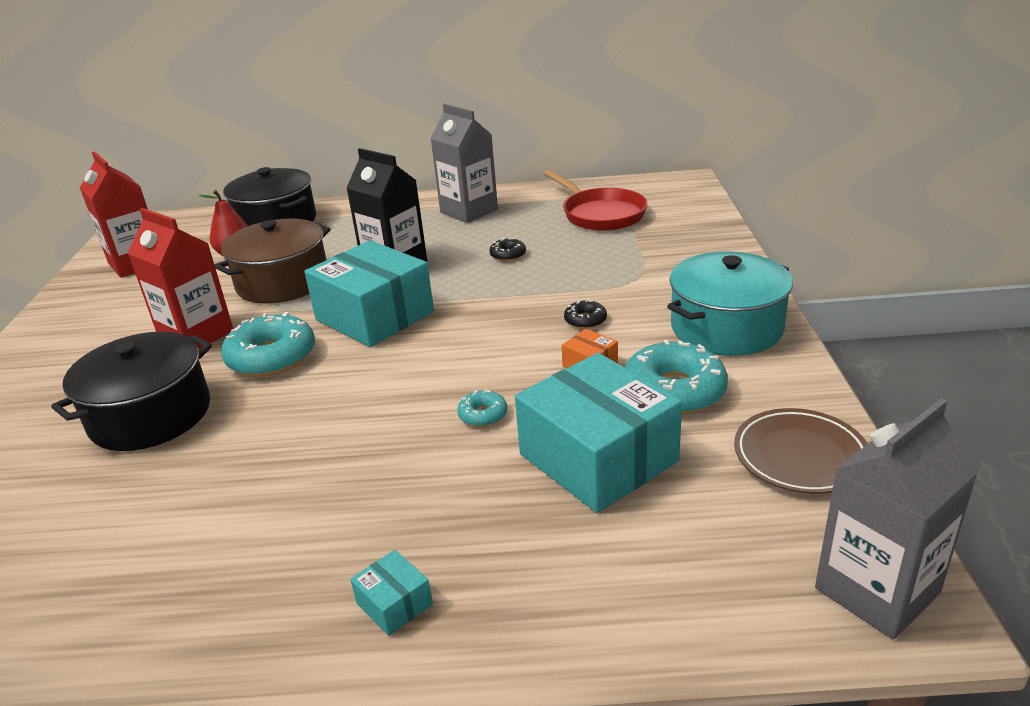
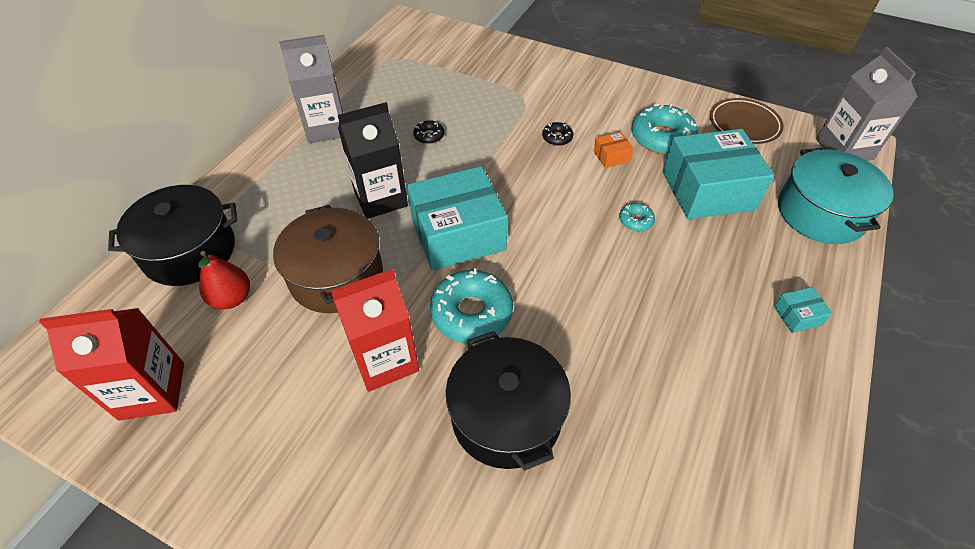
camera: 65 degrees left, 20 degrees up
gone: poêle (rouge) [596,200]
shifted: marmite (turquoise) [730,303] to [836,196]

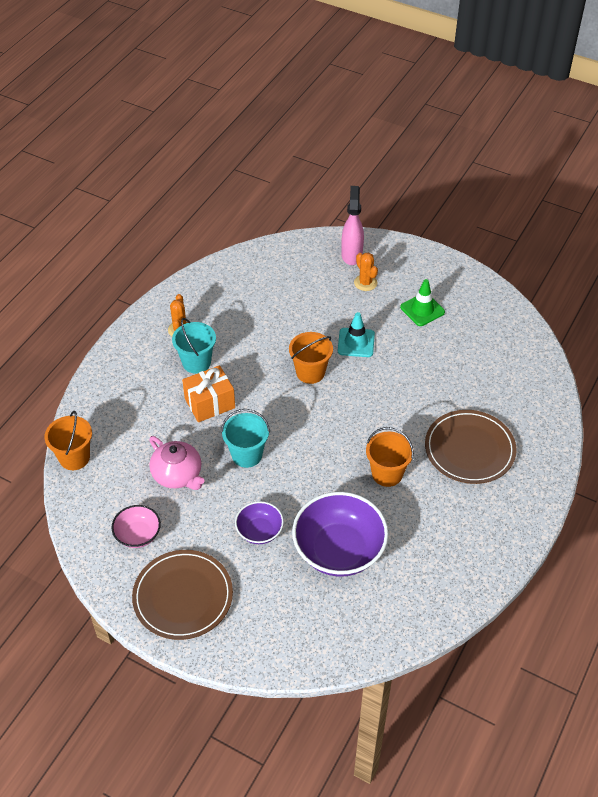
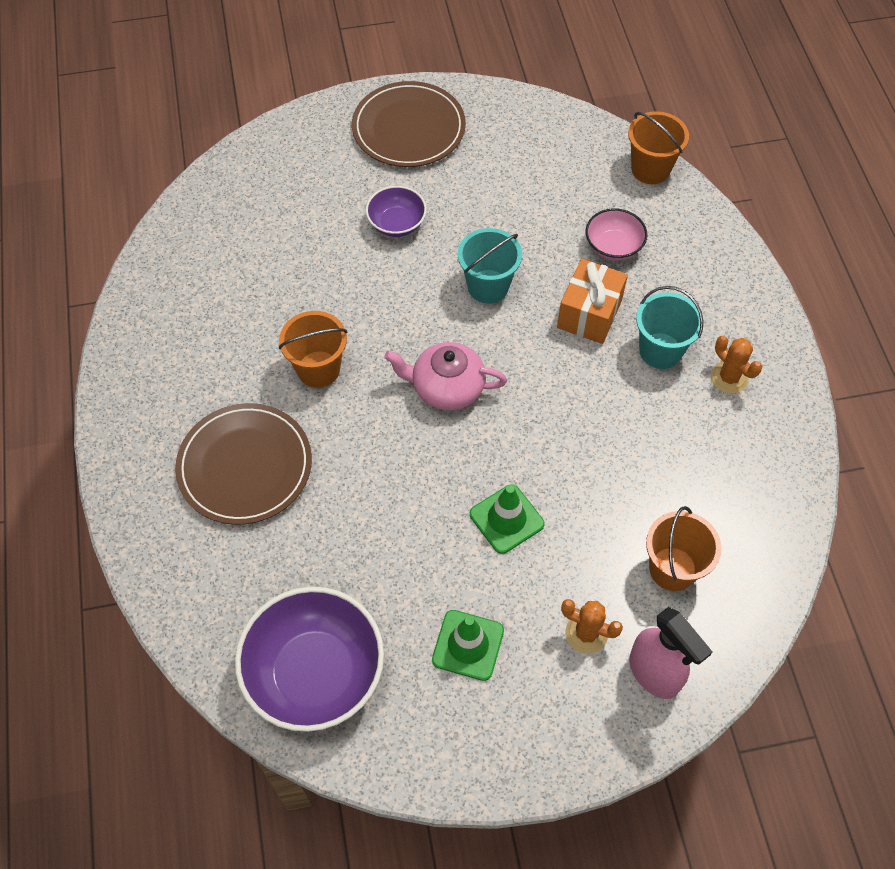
camera: 140 degrees right, 10 degrees up
shifted: bol (rose) [136,526] to [616,234]; théière (rose) [176,463] to [445,376]; seau (orange) [311,358] to [684,548]; bol (violet) [340,534] to [309,659]
repainted: cône de chantier (turquoise) [356,334] to cône de chantier (vert) [507,519]

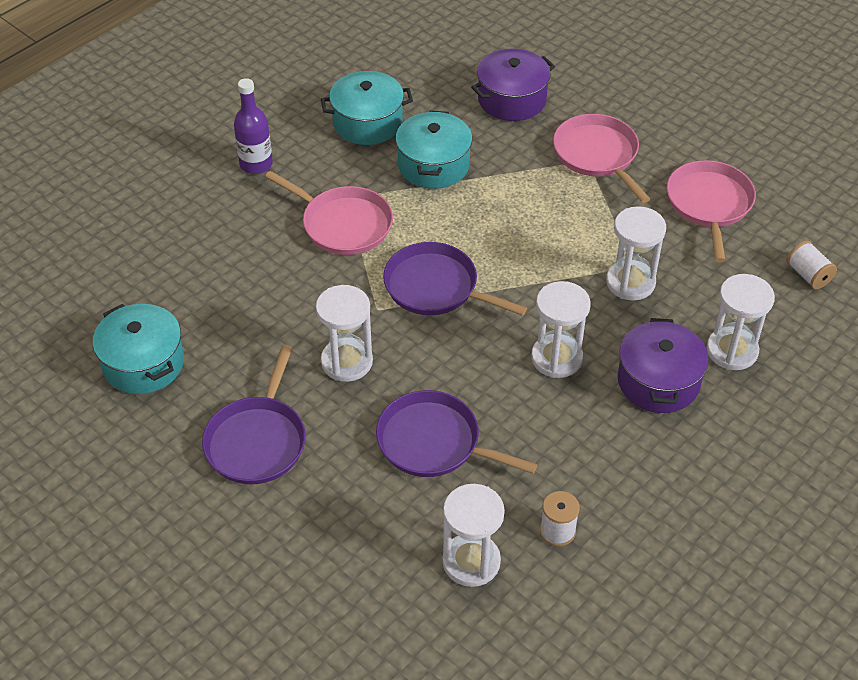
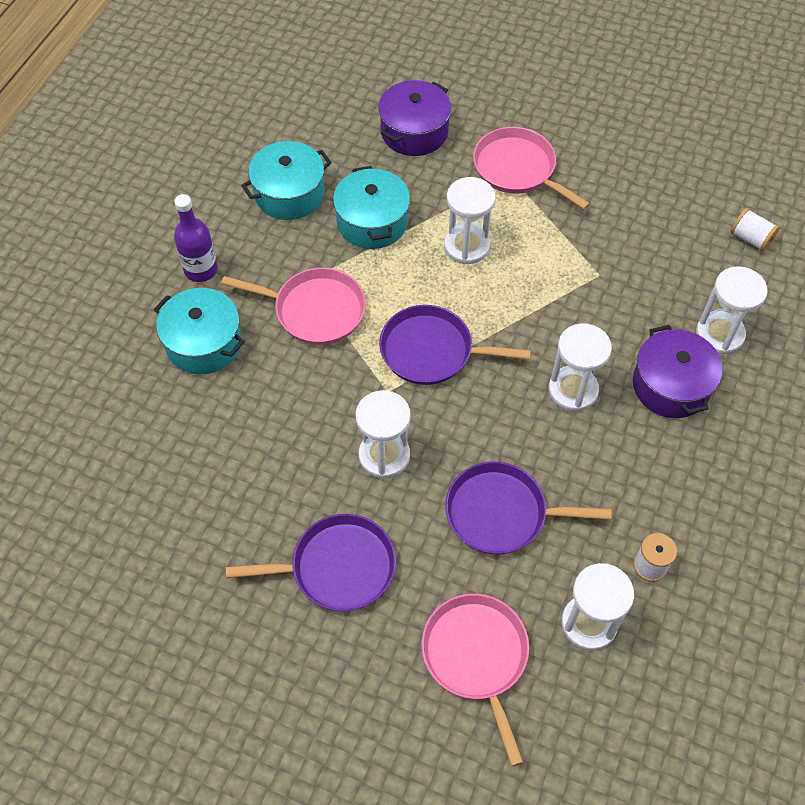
camera: 20 degrees left, 10 degrees up
shifted: marmite (turquoise) [138,349] to [199,331]; sablier (blanc) [636,253] to [469,220]; poêle (rose) [711,211] to [475,680]
rotated: poêle (violet) [254,414] = [311,562] 90 degrees counterclockwise

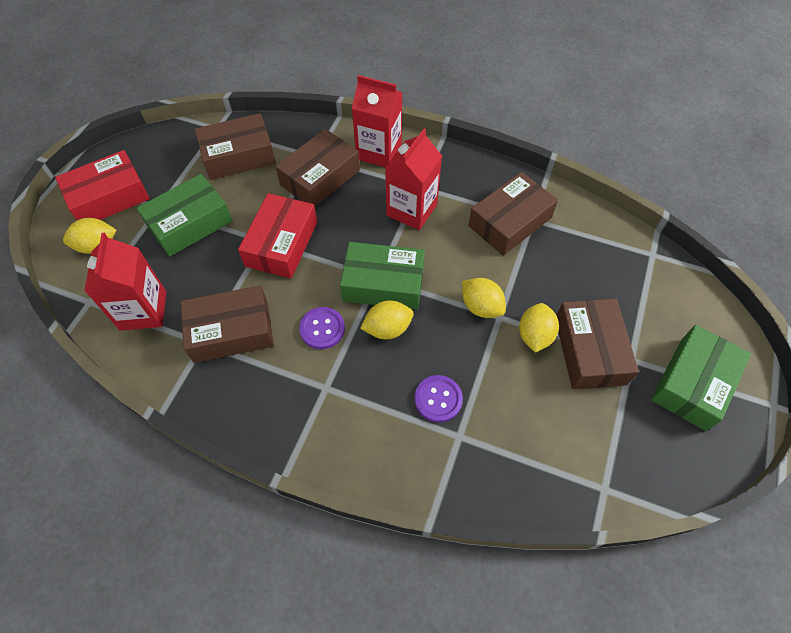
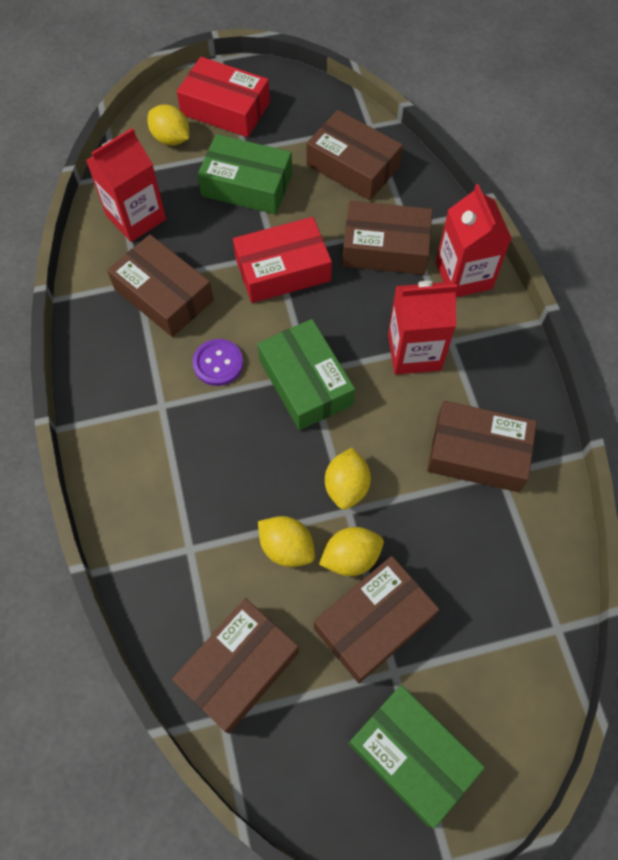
camera: 55 degrees right, 5 degrees up
gone: bouton (violet) [439,398]
new: boîte (marron) [235,666]
shifted: citron (jaune) [386,320] to [286,541]
rotated: boîte (vert) [701,378] = [416,756] 45 degrees clockwise

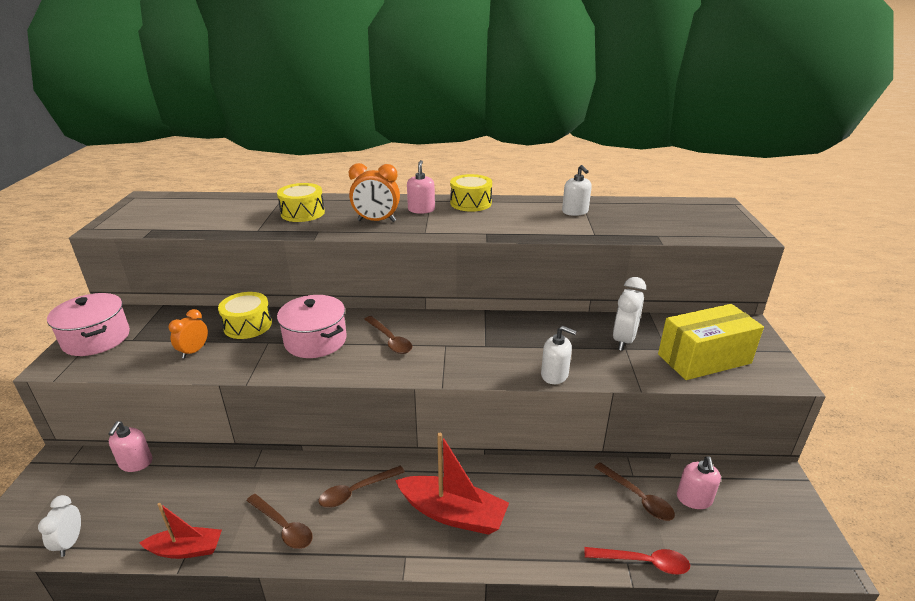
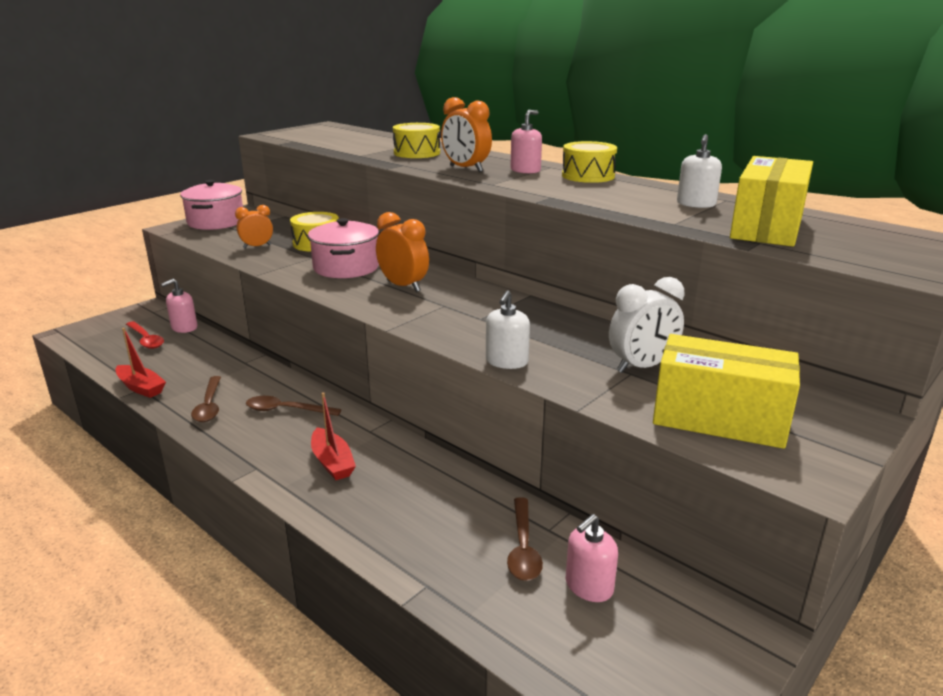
camera: 40 degrees right, 5 degrees down
gone: réveil (blanc) [59,526]
new: boîte (jaune) [771,201]
shifted: cuillère (rouge) [637,561] to [145,335]
swapped: cuillère (marron) [388,335] to réveil (orange) [402,252]
rotated: distributeur de savon (blanc) [559,355] = [508,329] 45 degrees clockwise
scaled: bateau (rouge) [452,484] = [333,436] x0.63

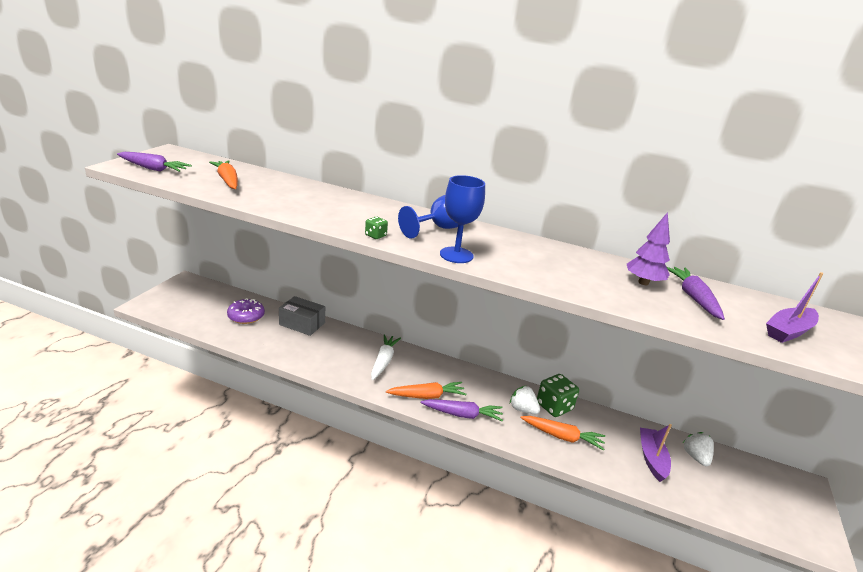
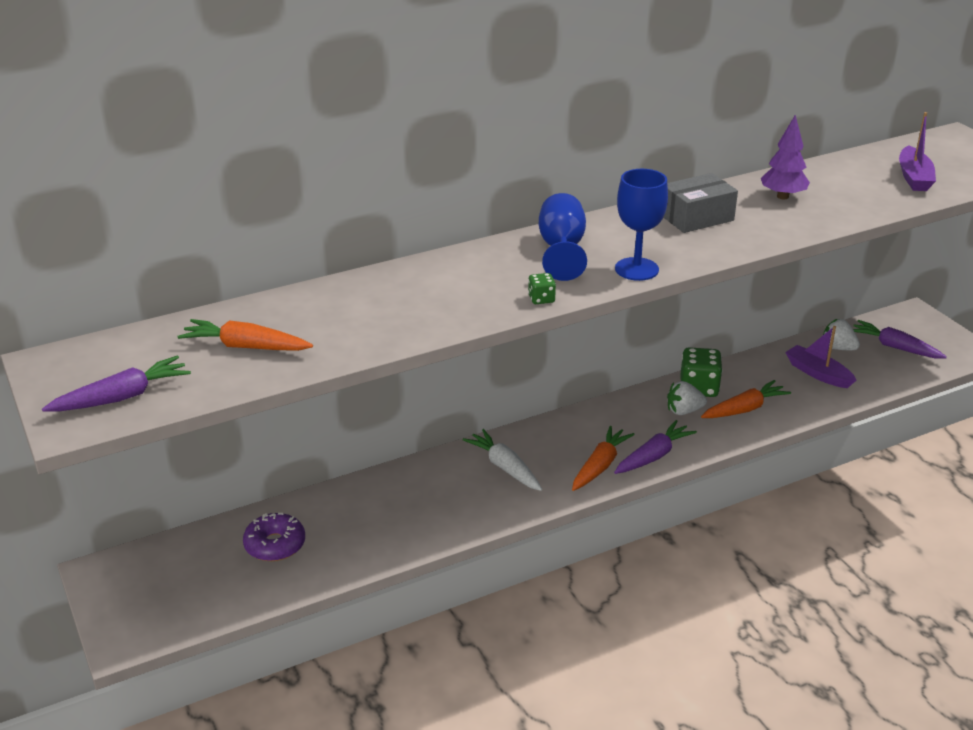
camera: 45 degrees left, 5 degrees up
shifted: boîte (gris) [302,316] to [700,203]; carotte (violet) [696,293] to [900,339]

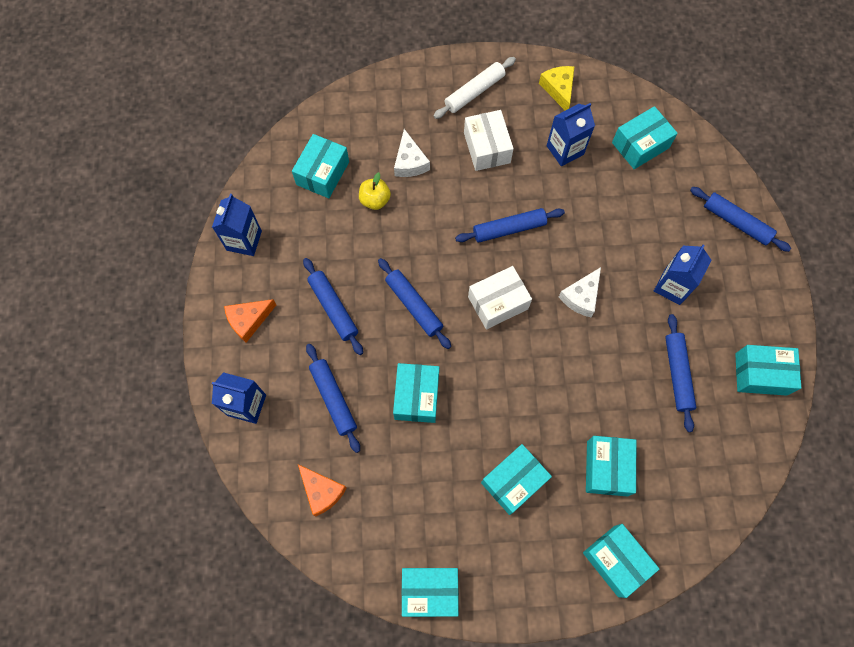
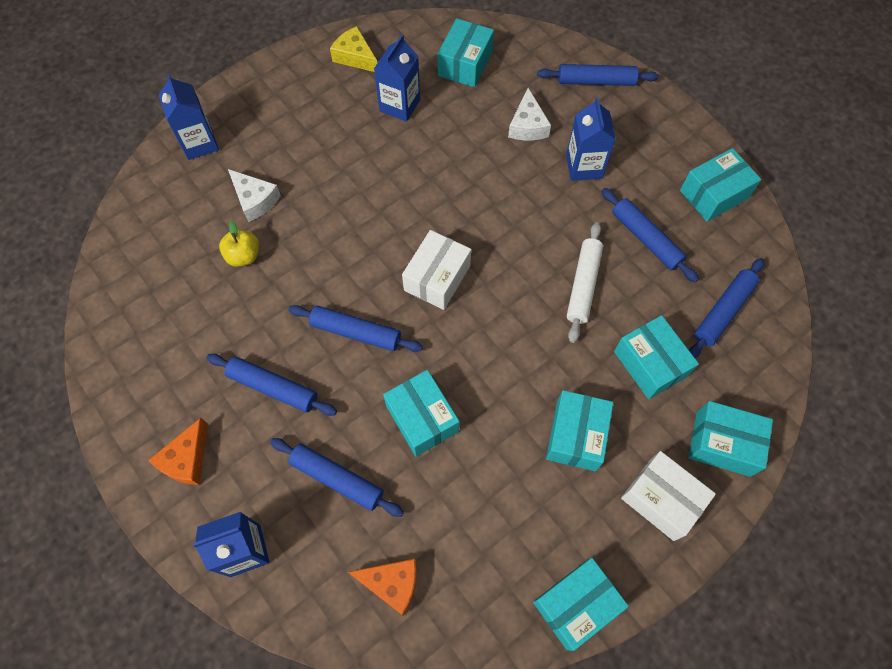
camera: 35 degrees left, 5 degrees down
gone: boîte (turquoise) [320,166]
shifted: brique de lait (bleu) [237,225] to [189,117]; rouleau à pâtisserie (blanc) [475,88] to [585,282]; rouleau à pâtisserie (bleu) [510,225] to [726,308]; boîte (blanc) [489,140] to [668,496]; fromage (blanc) [580,292] to [529,114]

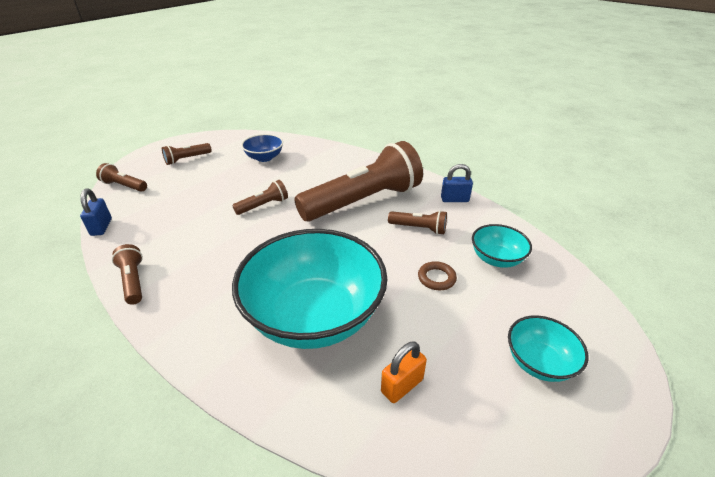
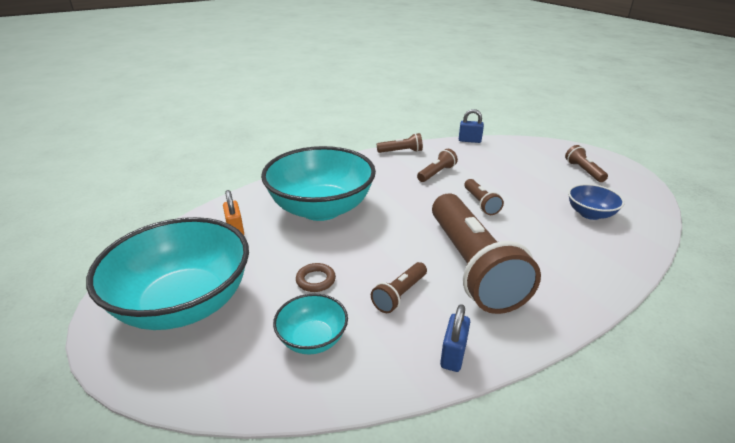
camera: 110 degrees right, 5 degrees down
shifted: lampe de poche (marron) [121,177] to [437,165]
scaled: bol (turquoise) [548,348] = [167,273] x2.15

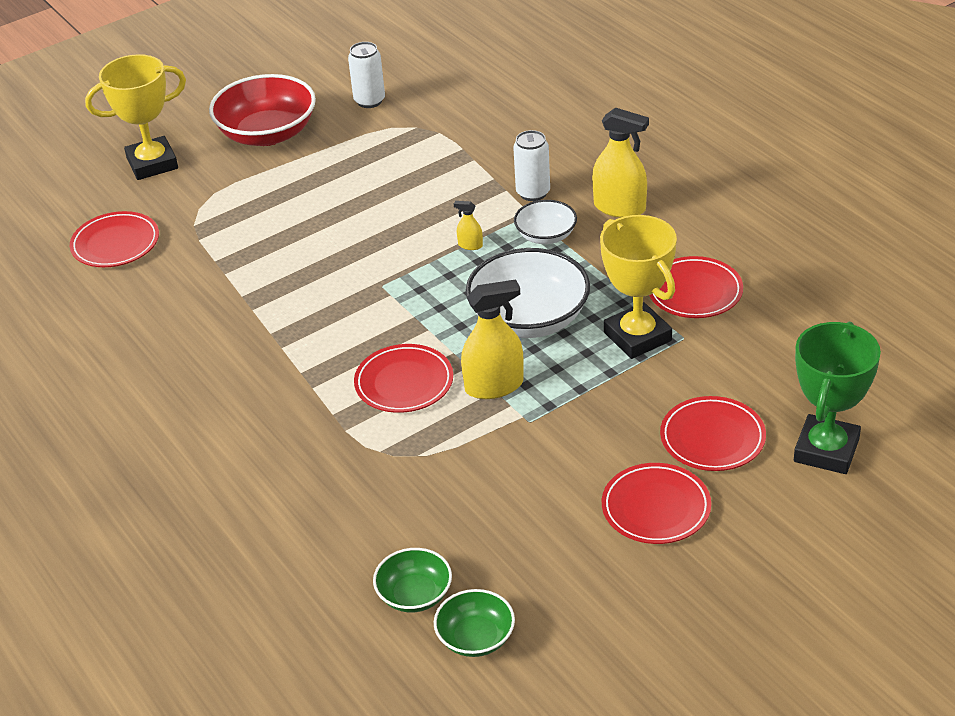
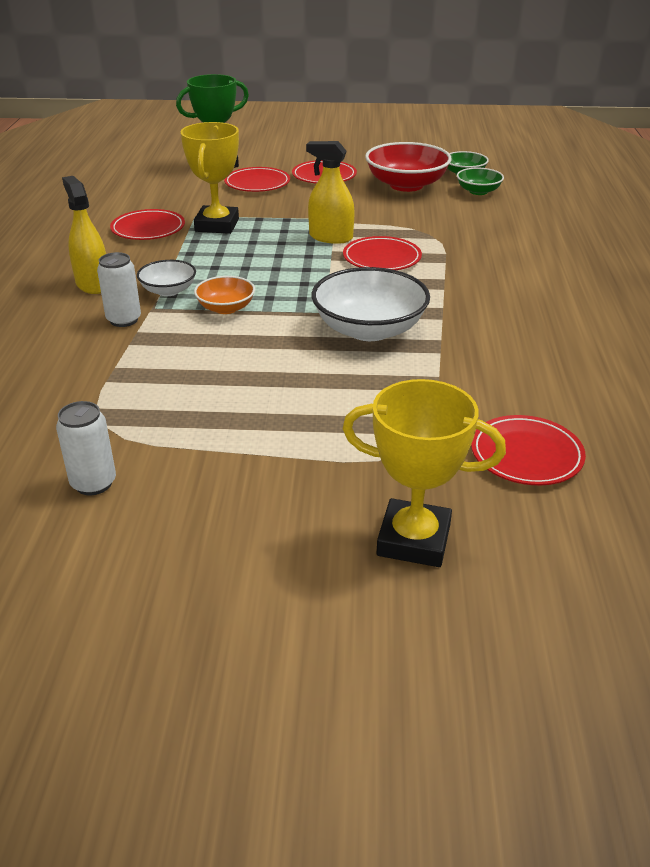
camera: 145 degrees left, 5 degrees down
shifted: bol (rouge) [262,110] to [408,167]; bol (blanc) [528,293] to [371,304]
swapped: vaporisateur (jaune) [468,225] to bol (orange) [224,295]

